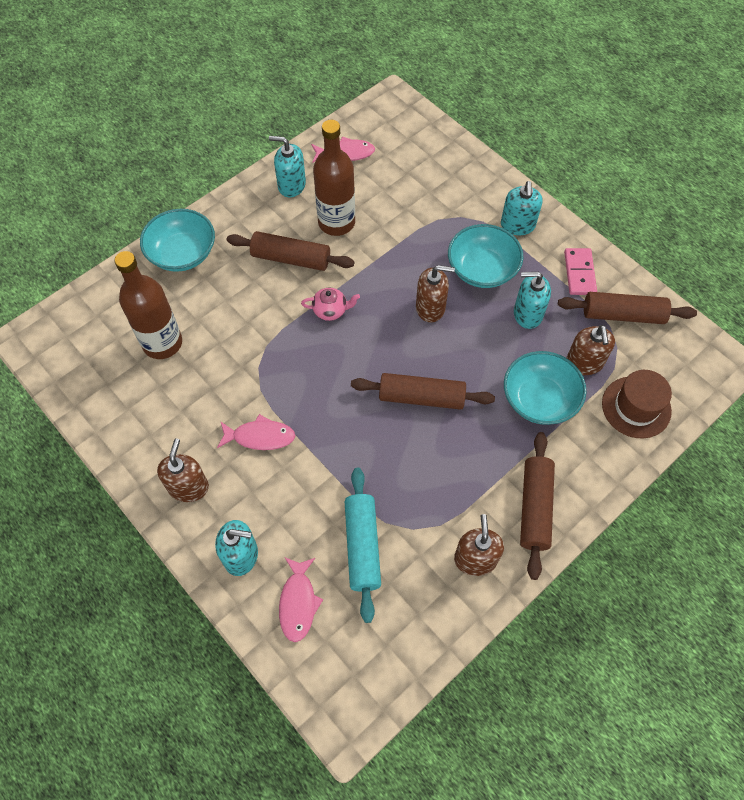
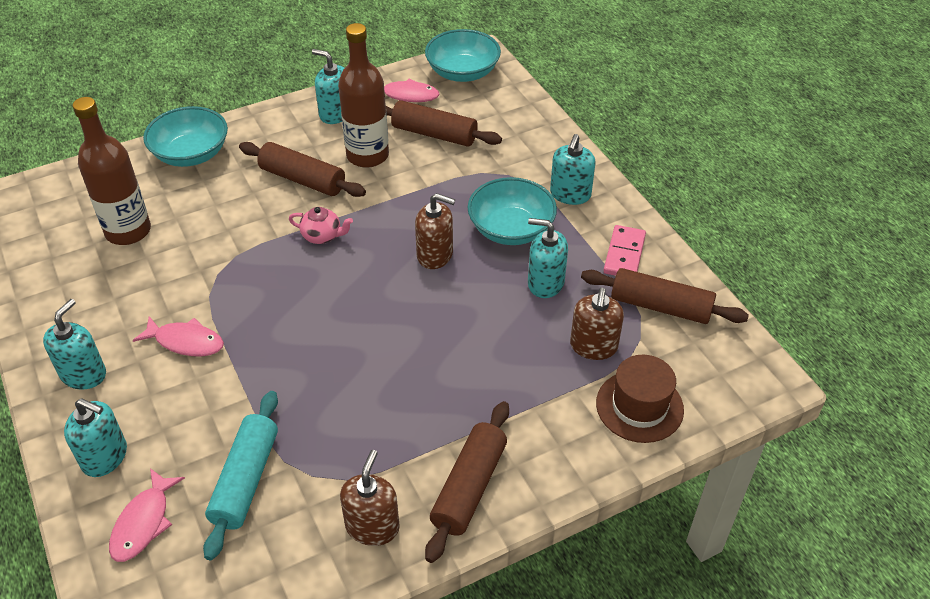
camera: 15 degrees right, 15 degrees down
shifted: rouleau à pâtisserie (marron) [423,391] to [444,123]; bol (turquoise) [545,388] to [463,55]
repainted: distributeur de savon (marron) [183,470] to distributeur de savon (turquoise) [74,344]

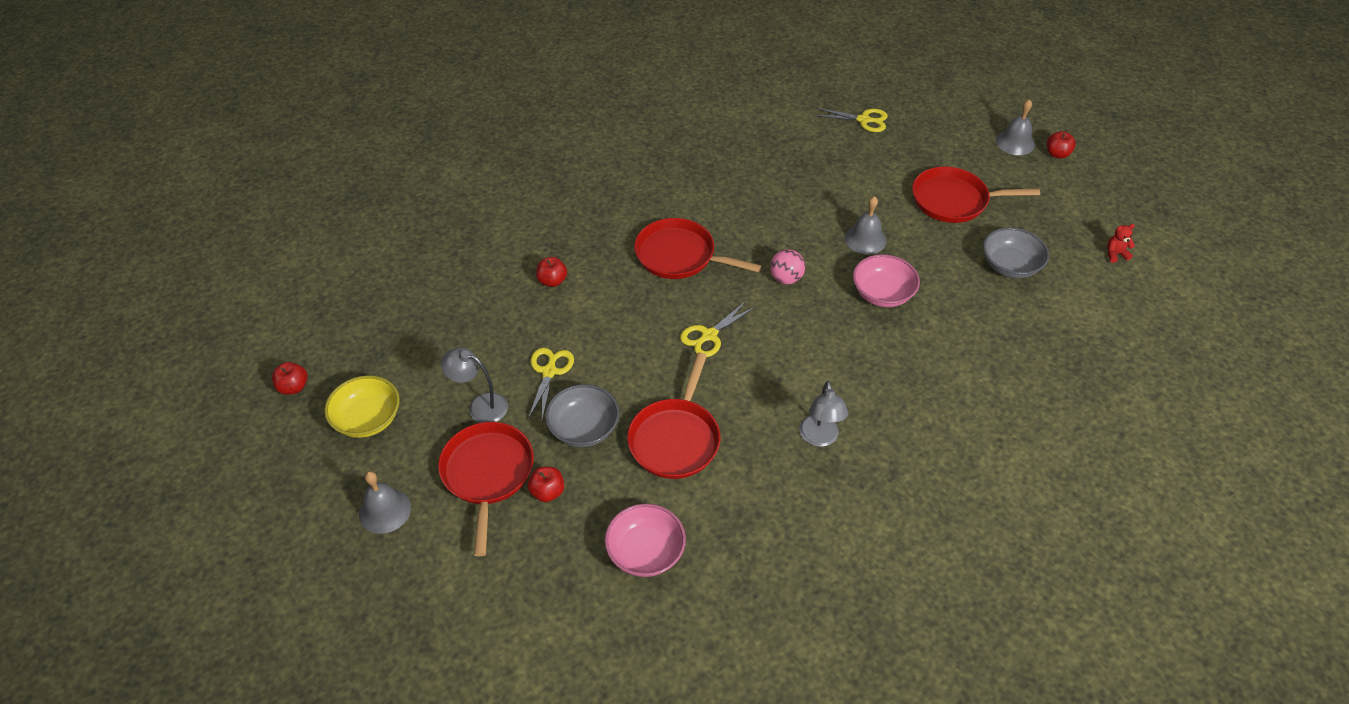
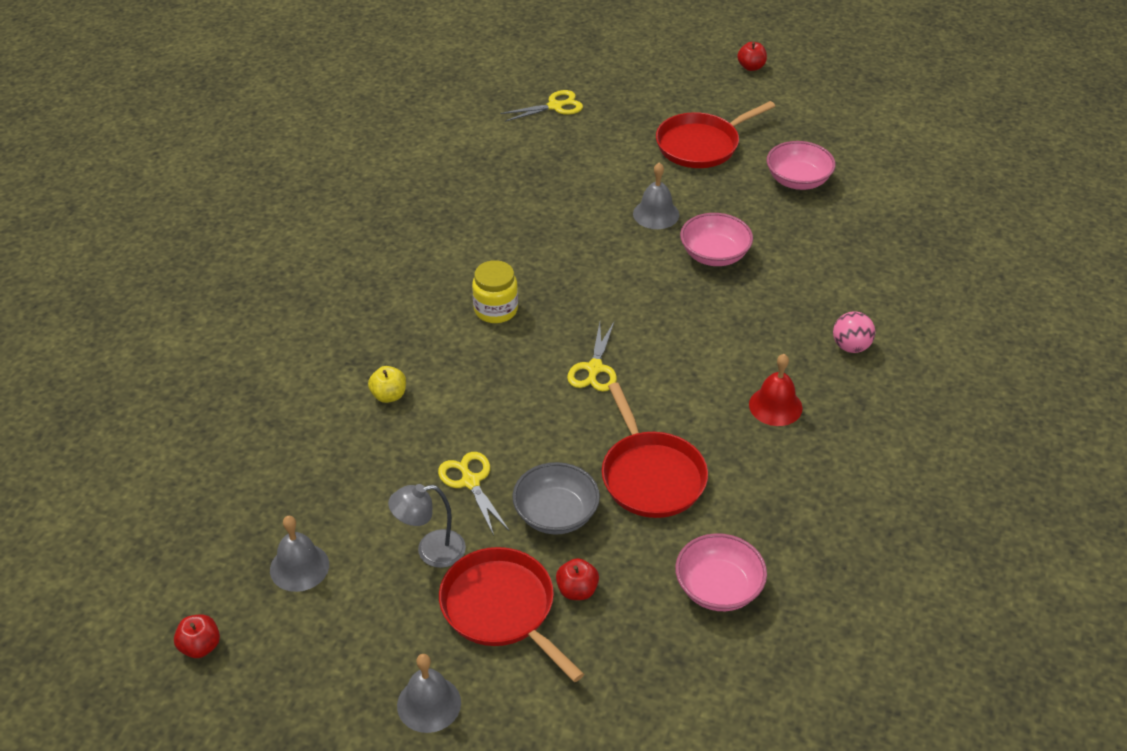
camera: 35 degrees left, 5 degrees down
gone: bol (jaune) [362,406]; ours en peluche (rouge) [1121,243]
shifted: balle (rose) [787,266] to [854,332]; cloche (gris) [1015,127] to [299,554]
swapped: poêle (rouge) [697,248] to bocal (jaune) [495,291]; lampe (gris) [823,414] to cloche (rouge) [776,390]
repainted: pomme (rouge) [551,272] to pomme (jaune) [387,384]; bol (gris) [1016,252] to bol (rose) [801,165]

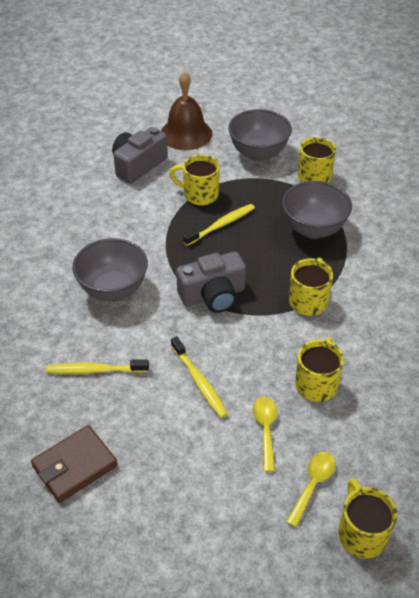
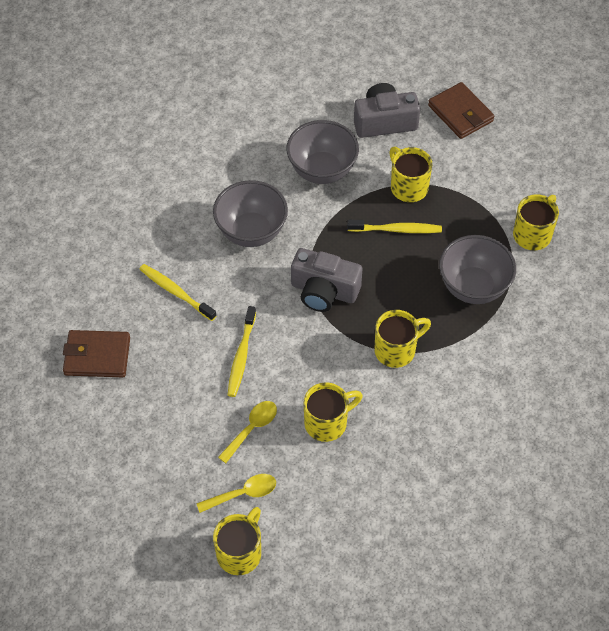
camera: 40 degrees right, 10 degrees up
shifted: bol (gris) [260,135] to [322,152]
swapped: cloche (marron) [186,111] to portefeuille (marron) [461,110]

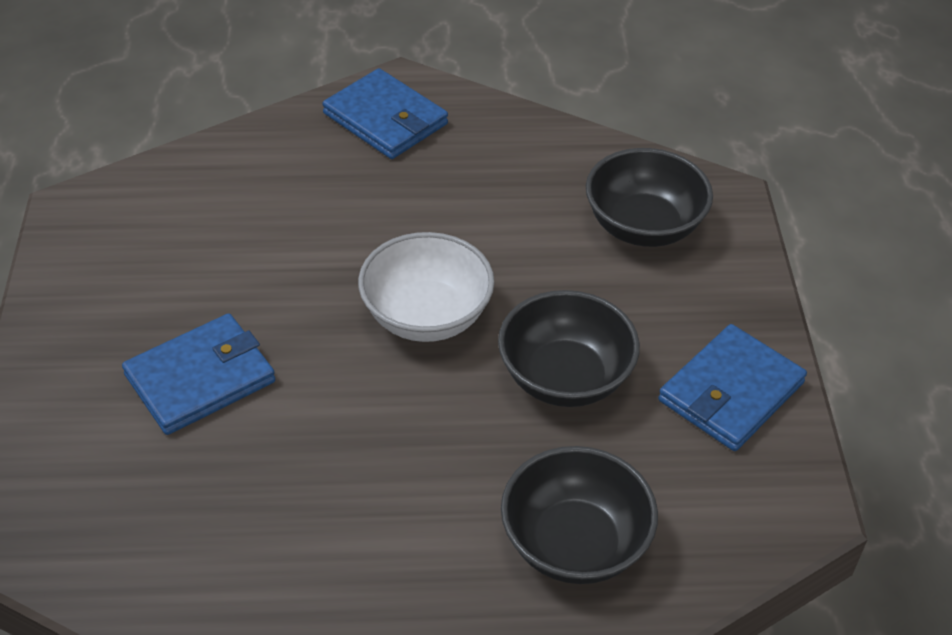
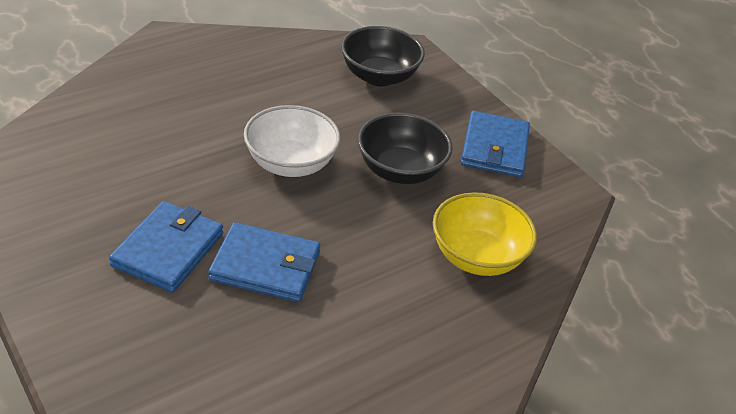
camera: 35 degrees left, 5 degrees down
shifted: portefeuille (bleu) [385,113] to [264,262]
repainted: bol (noir) [579,515] to bol (jaune) [485,234]

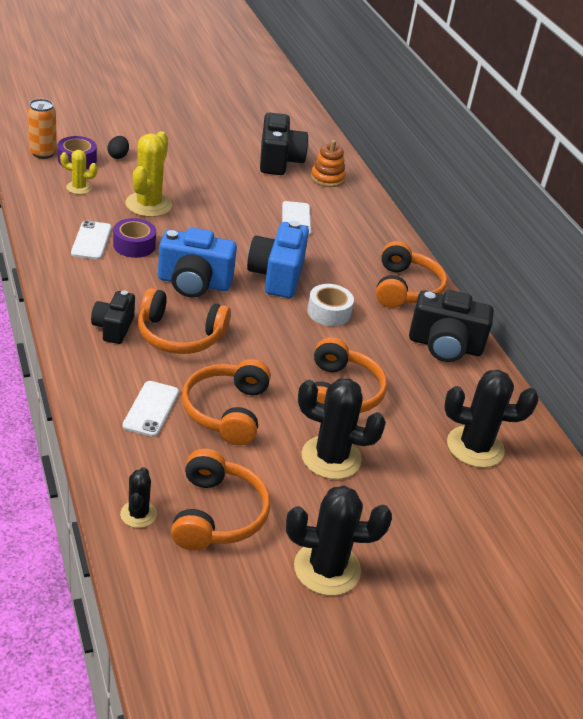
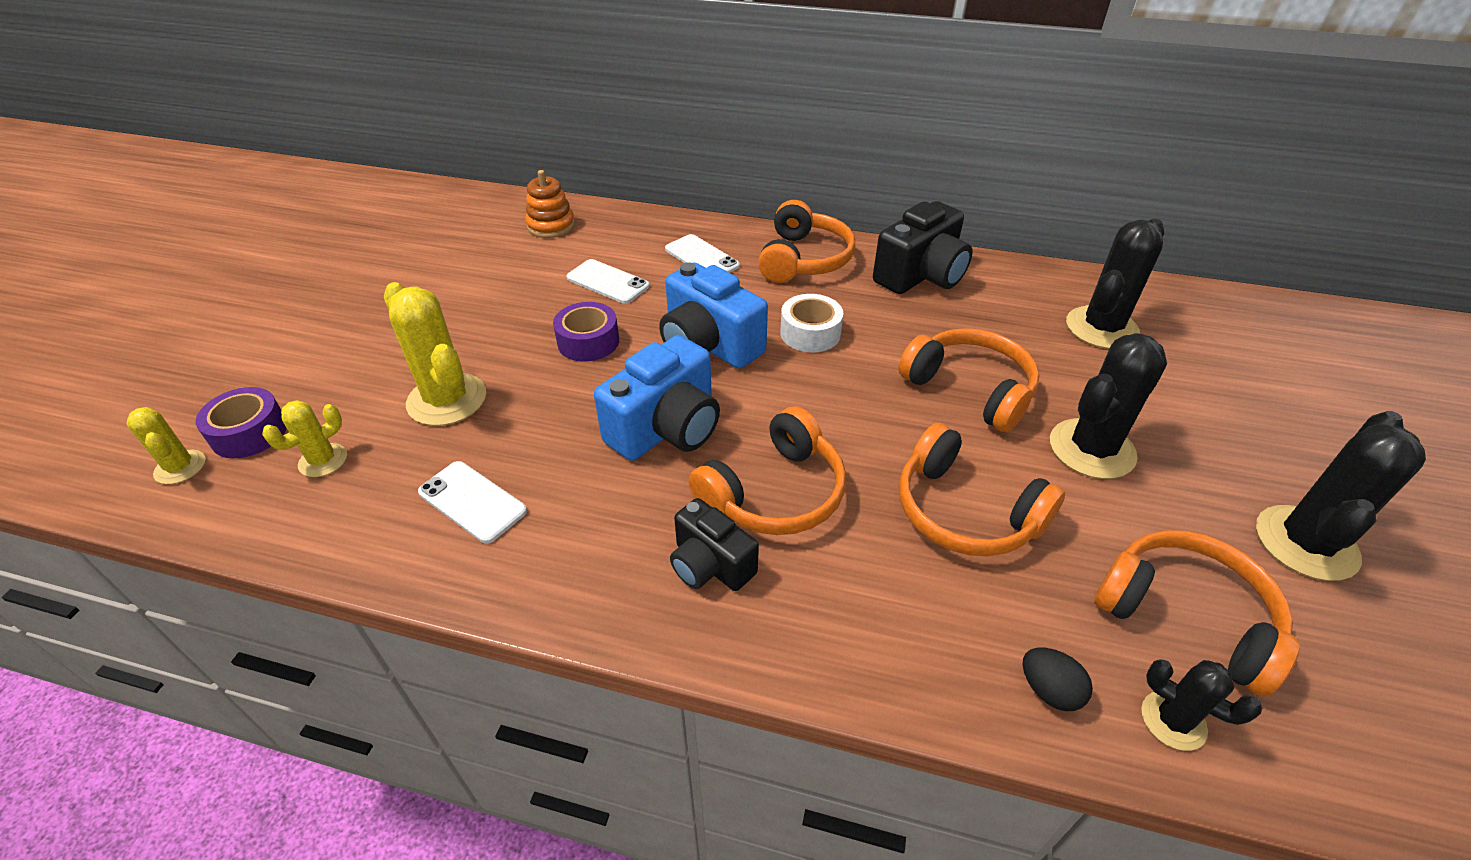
camera: 50 degrees left, 5 degrees up
gone: appareil photo (noir) [284,143]
shifted: œuf (noir) [118,147] to [1058,679]; ruban adhésif (violet) [134,238] to [586,332]; téléphone (blanc) [150,409] to [702,253]
swapped: canette (orange) [42,129] to cactus (jaune) [166,445]
rotated: casque audio (orange) [412,274] = [806,241] 60 degrees clockwise

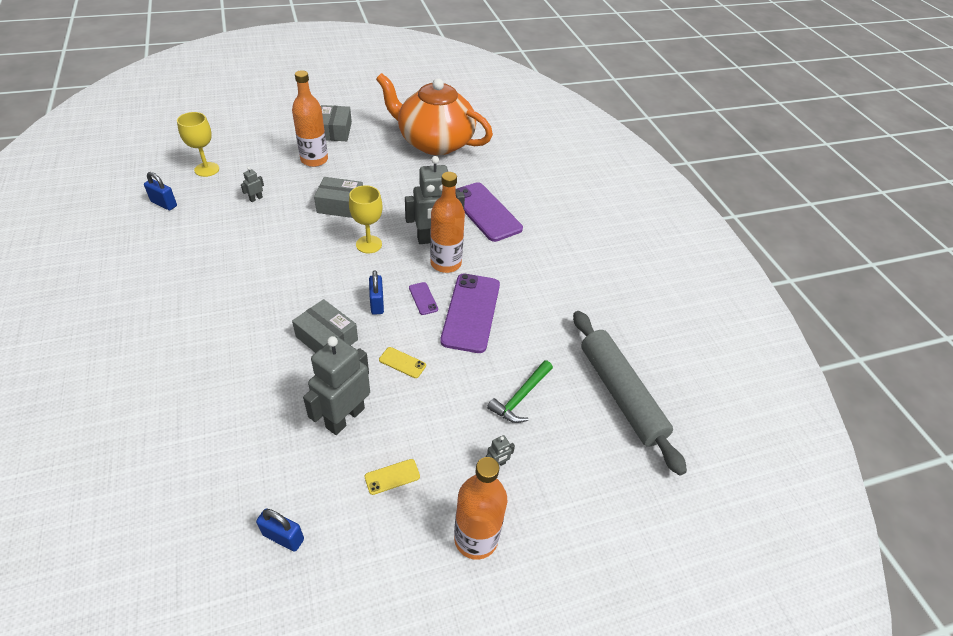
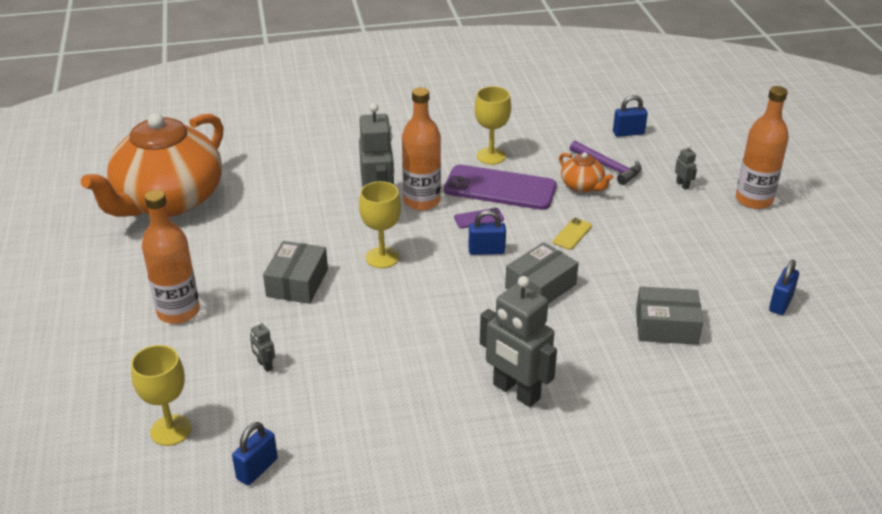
camera: 80 degrees left, 10 degrees down
gone: téléphone (jaune) [392,477]; téléphone (violet) [489,212]; rouleau à pâtisserie (gris) [630,393]
new: verre à pied (jaune) [493,125]; théière (orange) [586,172]; cadenas (bleu) [630,116]
shifted: robot (gris) [336,385] to [518,341]; boîte (gris) [336,123] to [669,316]
repainted: marteau (vert) [520,391] to marteau (violet) [606,163]

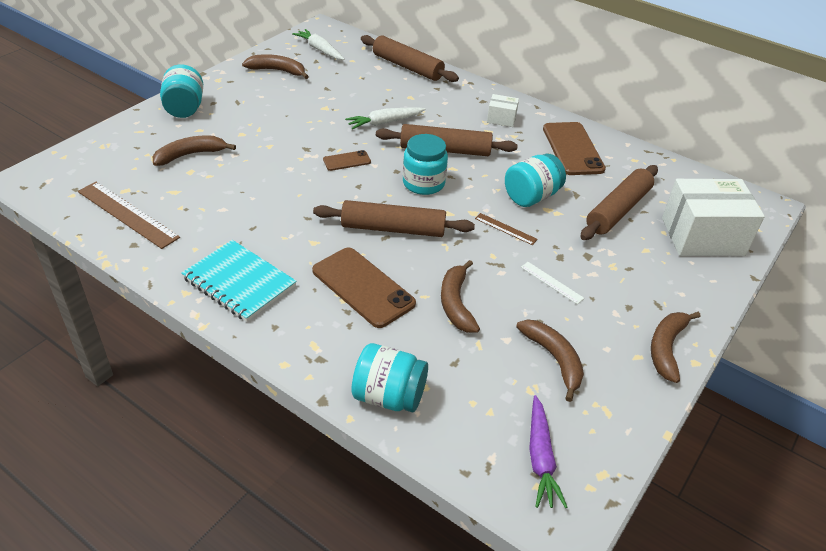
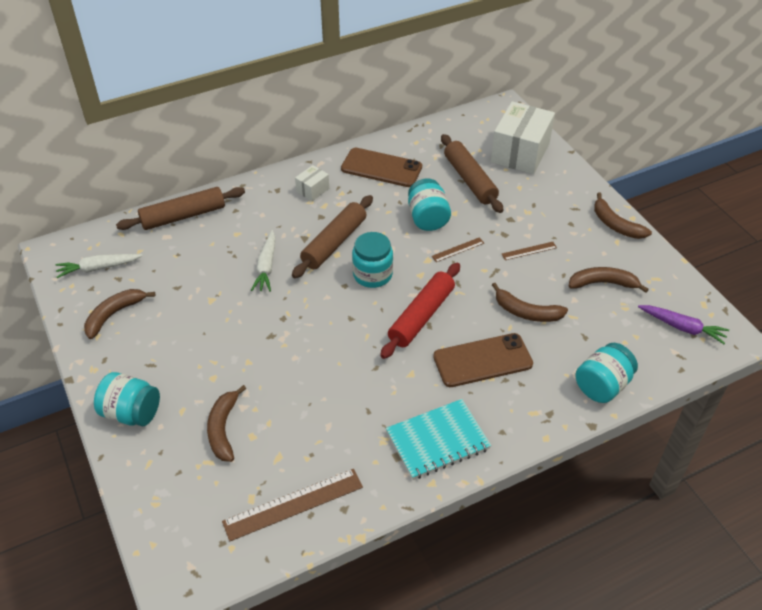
camera: 60 degrees left, 5 degrees up
gone: téléphone (marron) [347,160]
repainted: rouleau à pâtisserie (marron) [394,218] to rouleau à pâtisserie (rouge) [420,311]; règle (blanc) [552,283] to règle (marron) [529,251]

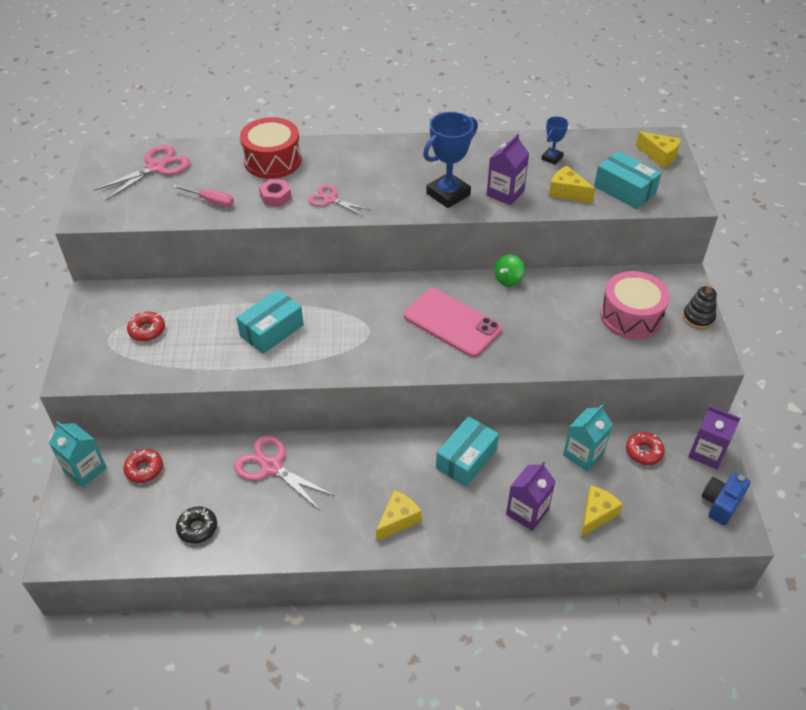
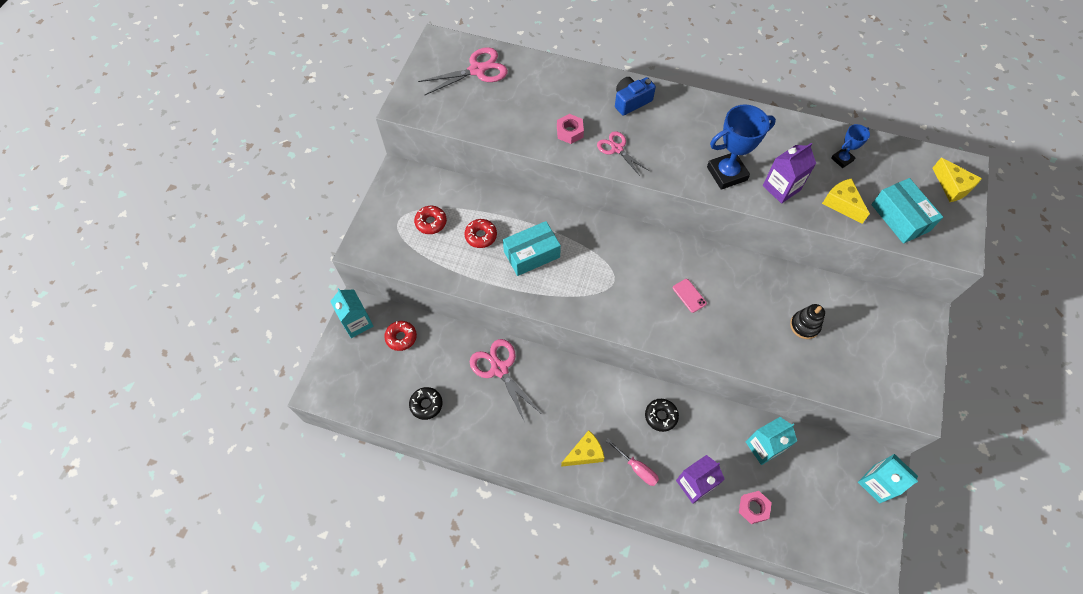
camera: 20 degrees right, 15 degrees up
gone: tambour (rouge) [270,148]; toupie (vert) [509,270]; tambour (rose) [635,305]
shifted: tournevis (rose) [203,196] to [632,462]; beignet (rouge) [645,448] to [480,233]; jouet à empiler (noir) [700,306] to [807,321]; appareil photo (bleu) [726,498] to [635,96]
swapped: boîte (turquoise) [467,451] to beignet (noir) [662,415]; fromage (jaune) [602,511] to écrou (rose) [755,507]
repainted: brique de lait (violet) [714,437] to brique de lait (turquoise) [888,478]
scaled: téléphone (rose) [453,322] = [690,296] x0.41

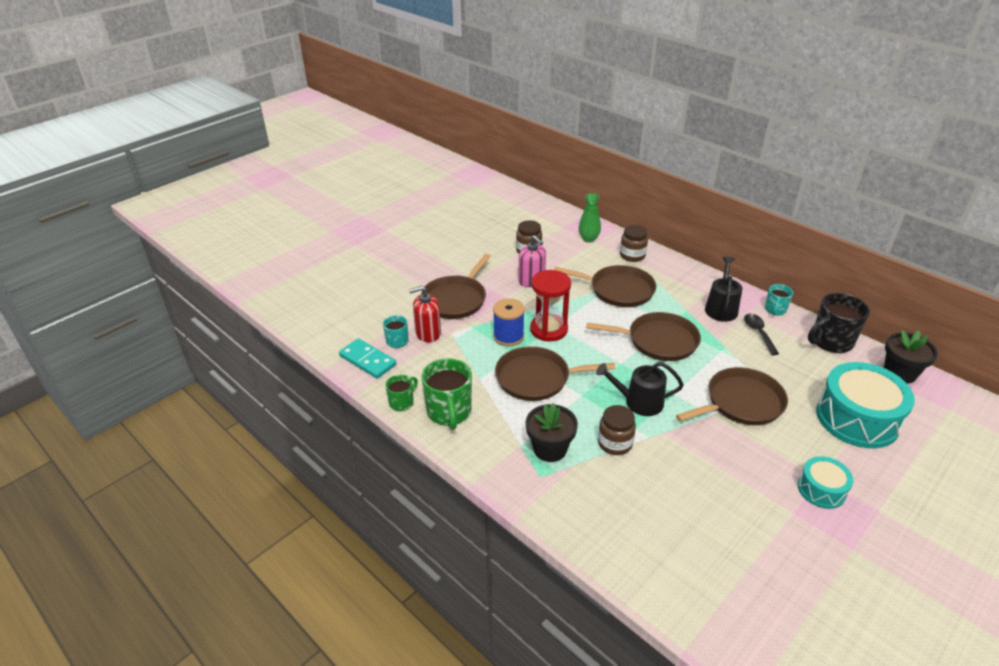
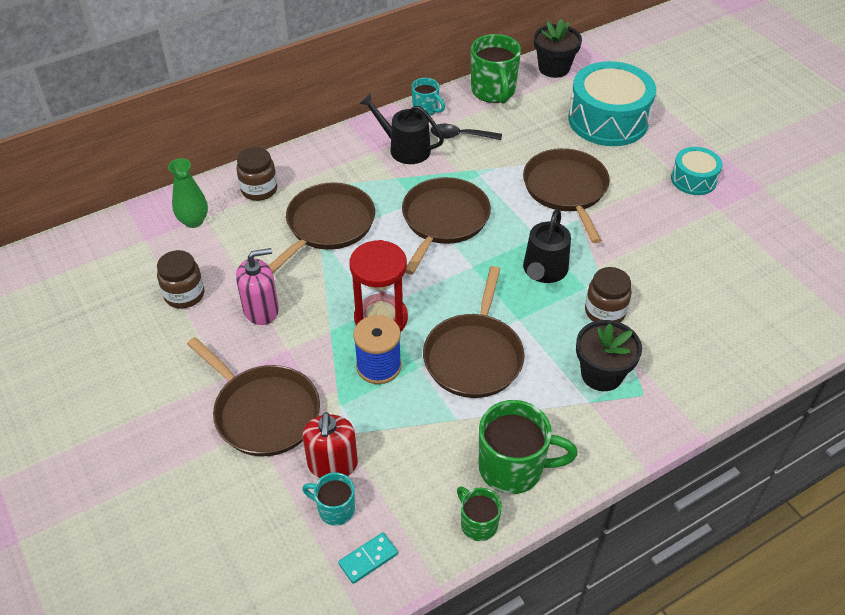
camera: 75 degrees left, 10 degrees up
repainted: tasse (noir) [839,323] to tasse (vert) [496,68]
scaled: domino (turquoise) [367,358] = [368,558] x0.60

